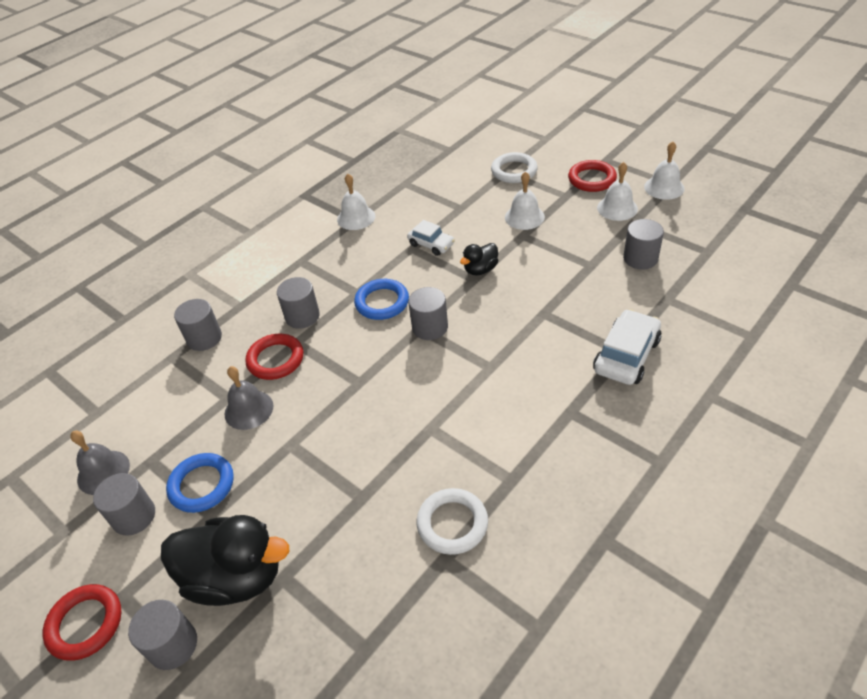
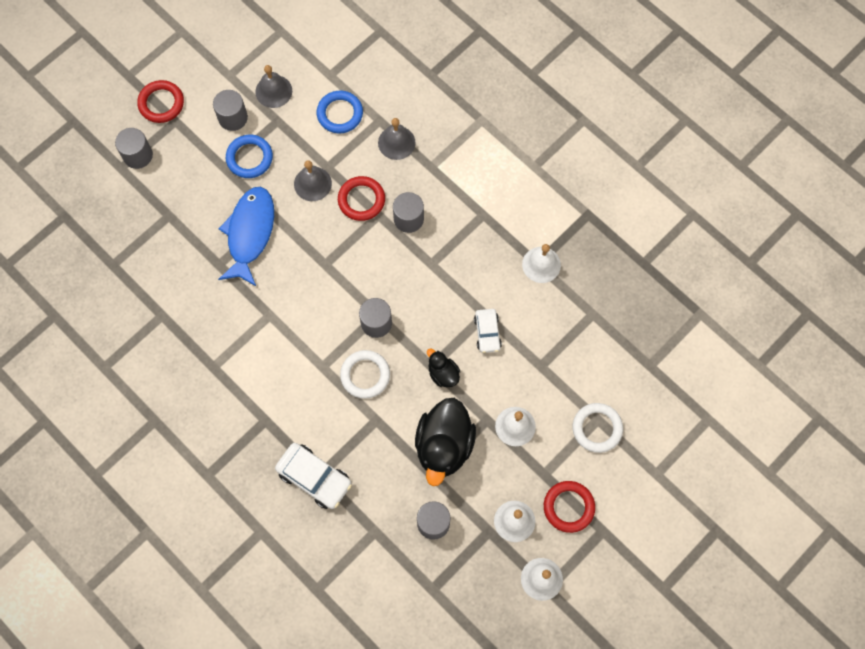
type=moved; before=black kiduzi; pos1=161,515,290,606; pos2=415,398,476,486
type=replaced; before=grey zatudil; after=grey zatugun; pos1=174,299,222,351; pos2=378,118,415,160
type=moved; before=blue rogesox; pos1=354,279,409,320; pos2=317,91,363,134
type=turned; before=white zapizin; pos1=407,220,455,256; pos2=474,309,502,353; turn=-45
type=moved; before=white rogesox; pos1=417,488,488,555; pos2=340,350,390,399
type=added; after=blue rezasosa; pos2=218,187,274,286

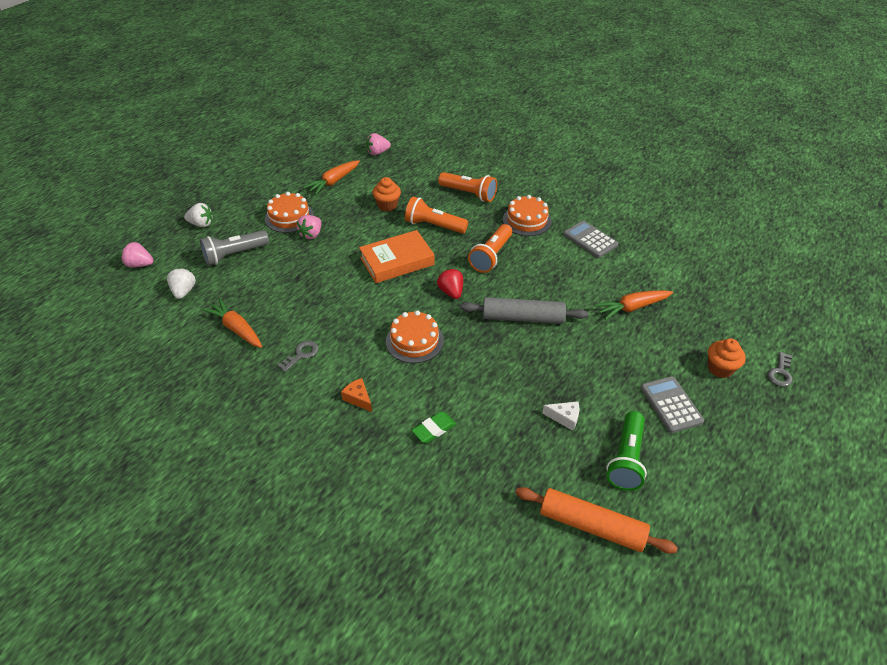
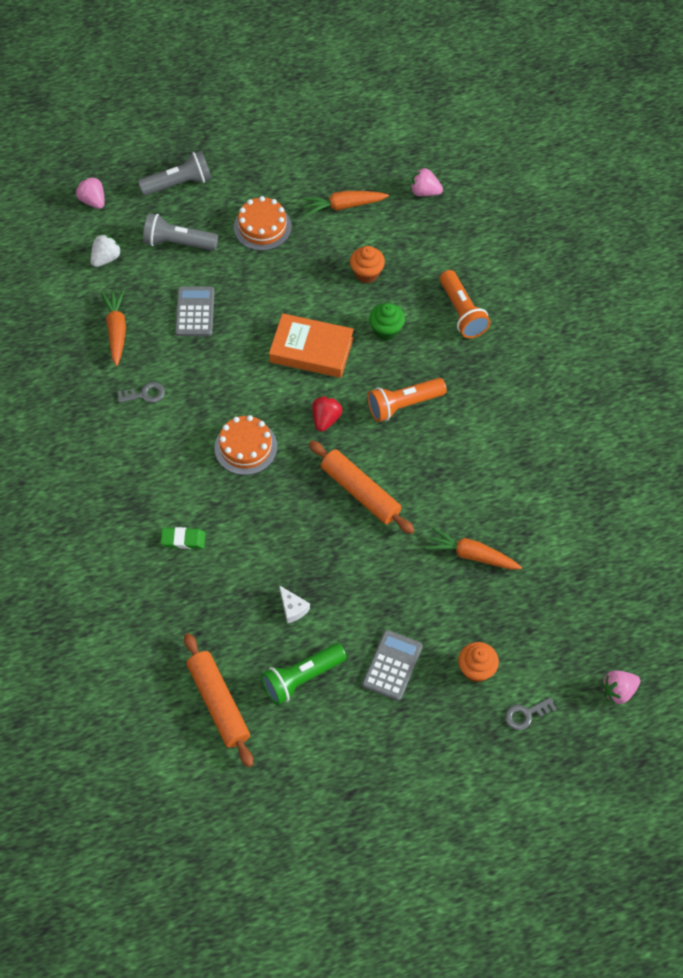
type=replaced; before=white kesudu; after=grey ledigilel; pos1=184,203,213,227; pos2=138,151,212,196
type=moved; before=pink kesudu; pos1=296,215,321,239; pos2=602,671,640,704
type=removed; before=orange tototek; pos1=341,378,372,412
type=replaced; before=orange ledigilel; after=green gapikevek; pos1=405,196,468,234; pos2=369,303,405,340
type=recoloured; before=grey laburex; after=orange laburex; pos1=461,297,588,324; pos2=309,441,414,534
type=removed; before=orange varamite; pos1=503,195,552,236
type=moved; before=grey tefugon; pos1=563,220,618,258; pos2=175,287,215,336

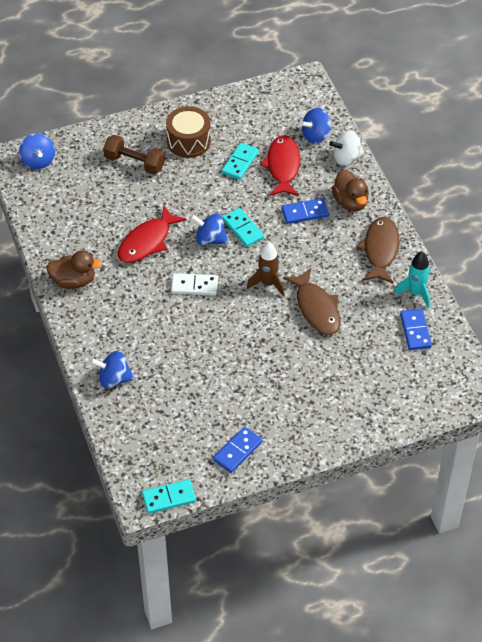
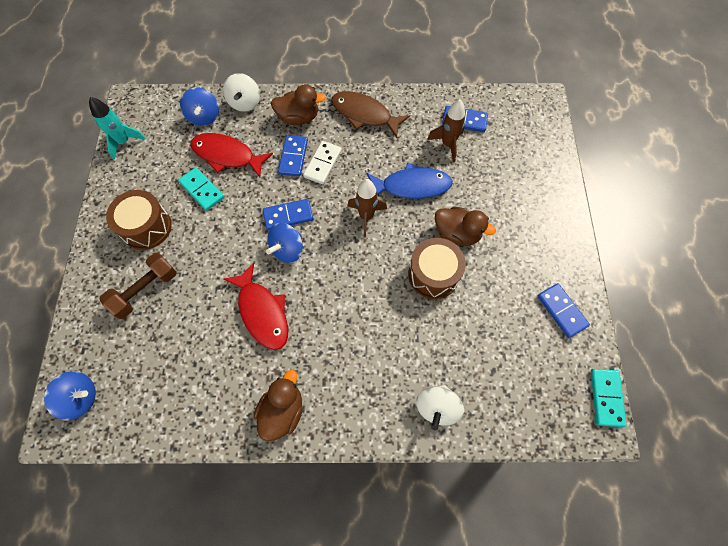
type=recoloured; before=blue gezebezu; after=white gezebezu; pos1=90,351,135,389; pos2=416,385,464,431
type=moved; before=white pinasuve; pos1=171,273,218,296; pos2=303,141,342,184
type=recoloured; before=turquoise pinasuve; after=blue pinasuve; pos1=222,208,264,247; pos2=263,199,313,230
type=recoloured; before=brown rezasosa; after=blue rezasosa; pos1=283,268,341,335; pos2=366,162,453,199
type=moved; before=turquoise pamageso; pos1=394,251,430,308; pos2=89,97,146,160
type=added; after=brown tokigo; pos2=408,238,466,299
type=added; after=brown pamageso; pos2=427,99,465,162
type=added; after=brown kiduzi; pos2=435,207,496,246

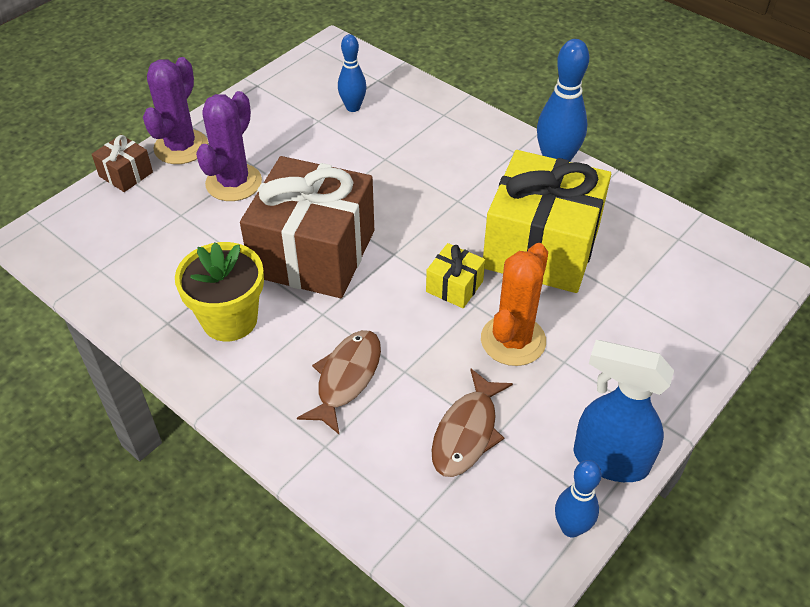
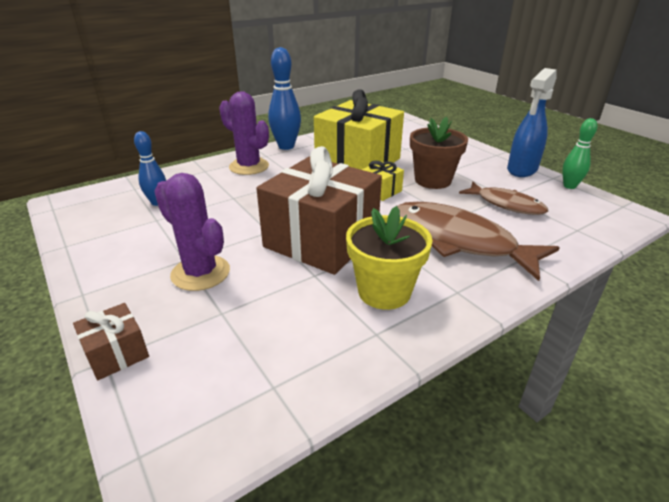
type=moved; before=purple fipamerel; pos1=143,57,208,164; pos2=219,91,269,175
type=resized; before=brown rezasosa; pos1=297,330,381,434; pos2=397,202,560,281; scale=1.68
type=replaced; before=orange fipamerel; after=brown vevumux; pos1=481,243,548,366; pos2=410,116,468,189
type=recoloured; before=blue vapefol; after=green vapefol; pos1=555,460,602,538; pos2=562,118,597,189

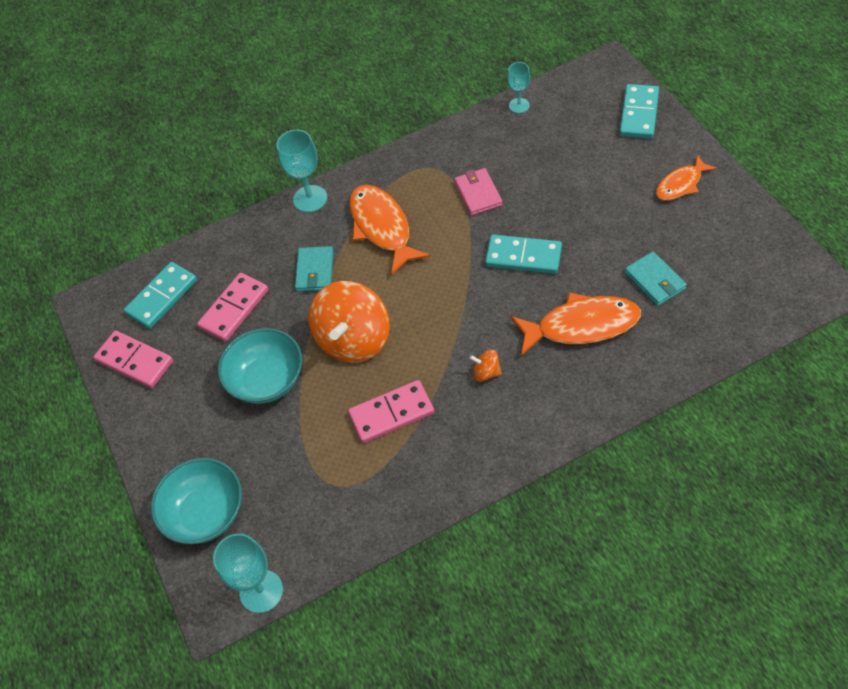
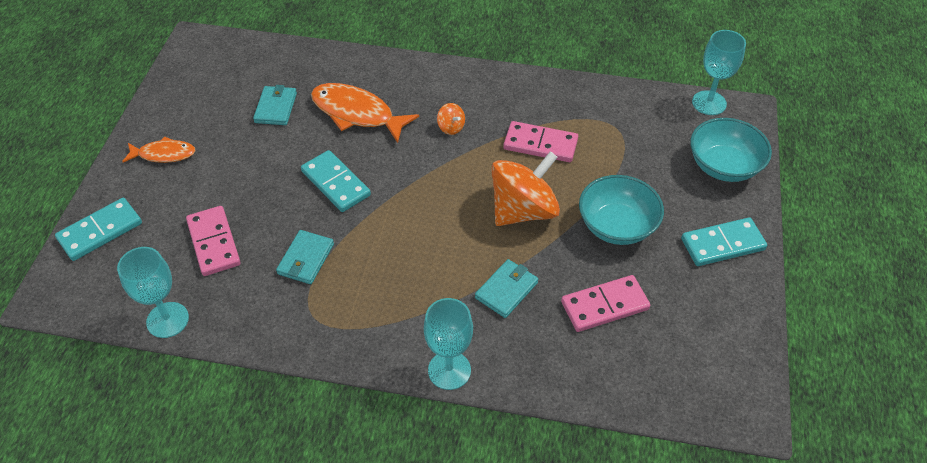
type=moved; before=pink pinasuve; pos1=94,330,173,388; pos2=186,206,241,276
type=moved; before=turquoise pinasuve; pos1=124,262,197,329; pos2=681,218,767,266
type=removed; before=orange rezasosa; pos1=350,185,430,275
type=recoloured; before=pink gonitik; after=turquoise gonitik; pos1=454,168,503,216; pos2=276,230,334,284
type=resized; before=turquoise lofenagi; pos1=507,62,530,113; pos2=117,247,189,338; scale=1.61

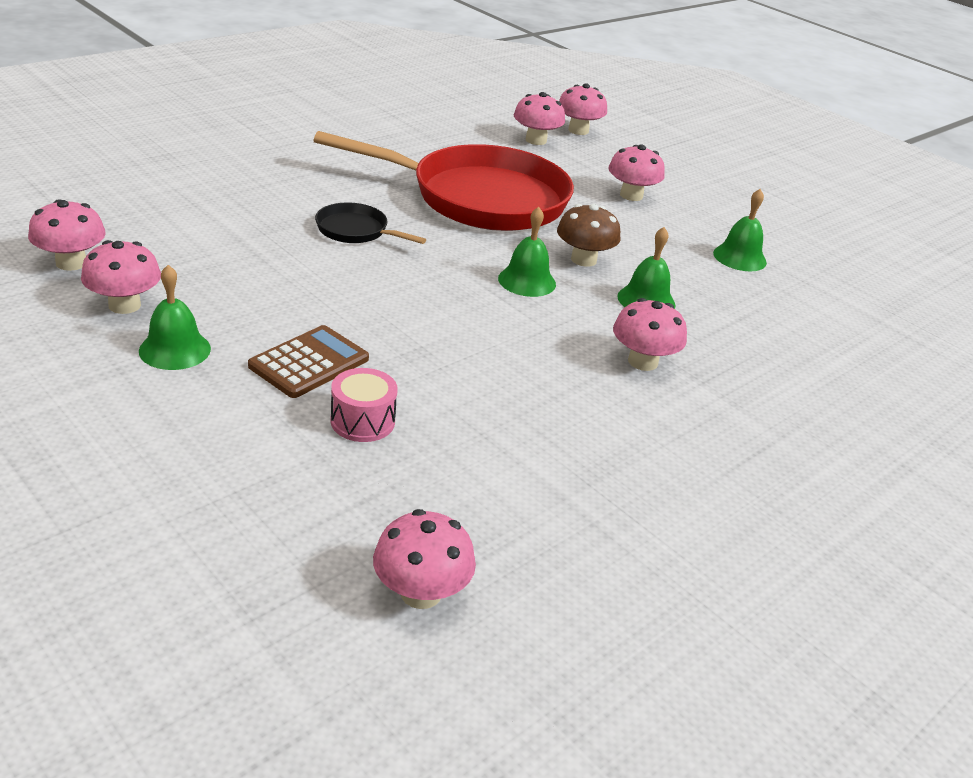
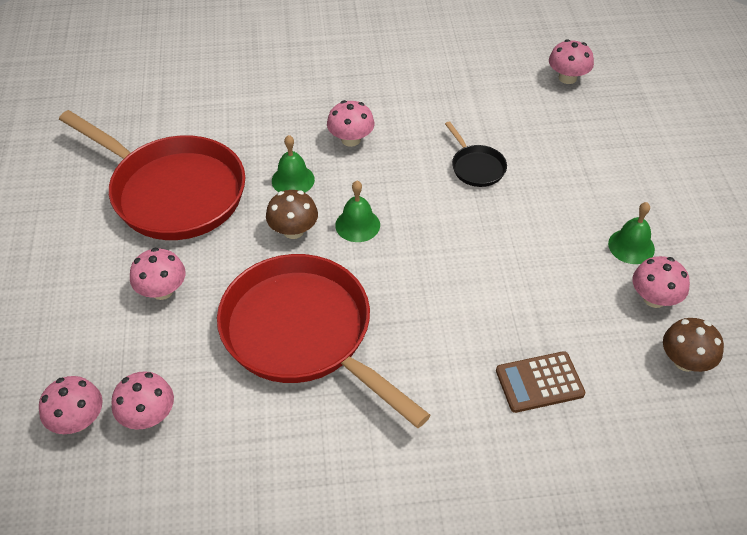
type=recoloured; before=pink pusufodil; after=brown pusufodil; pos1=28,199,106,271; pos2=663,318,724,372
type=moved; before=brown tefugon; pos1=248,325,369,398; pos2=496,351,585,413
type=moved; before=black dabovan; pos1=315,202,426,244; pos2=445,121,507,187
type=removed; before=pink tokigo; pos1=331,368,398,442
type=replaced; before=green zatugun; after=red dabovan; pos1=713,189,767,271; pos2=59,110,245,240

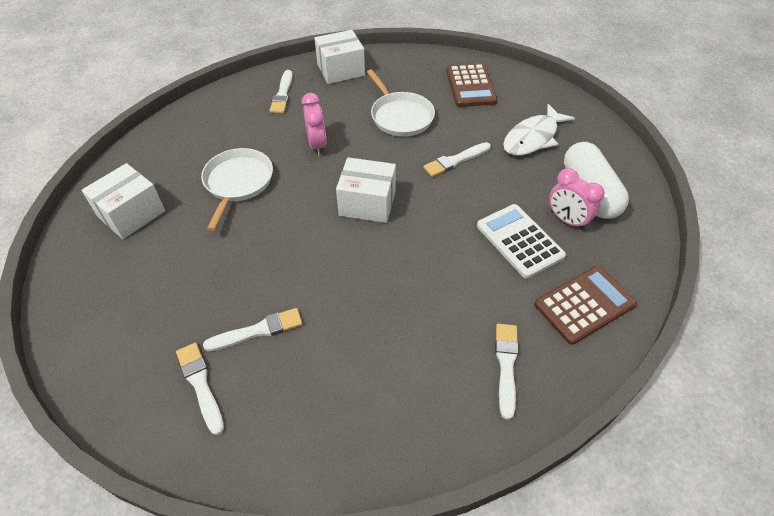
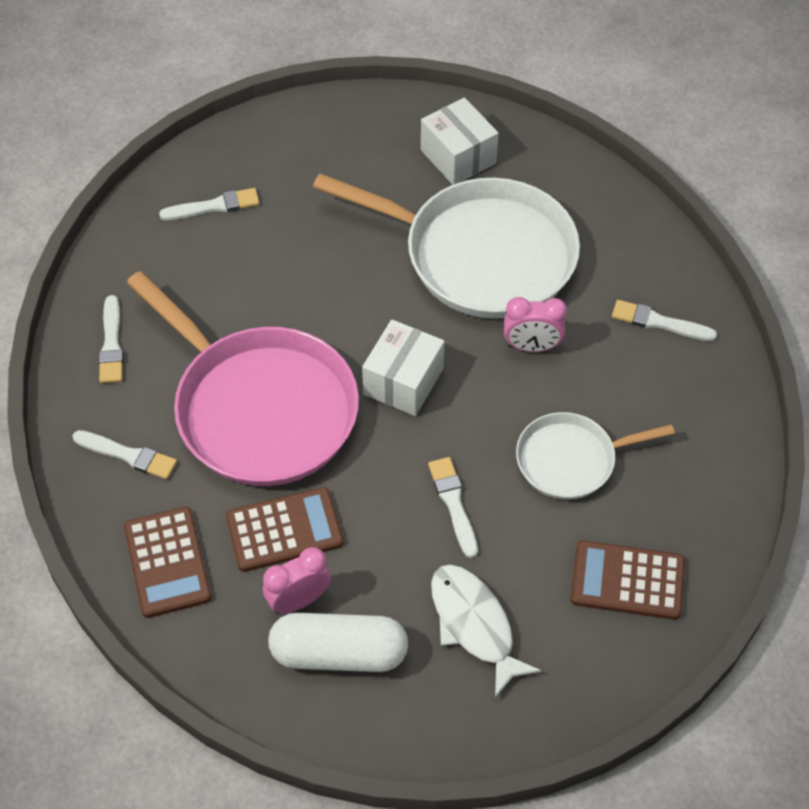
type=resized; before=white dabovan; pos1=201,148,273,231; pos2=313,173,580,319; scale=1.88
type=moved; before=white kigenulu; pos1=203,308,302,351; pos2=99,295,123,383
type=removed; before=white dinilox; pos1=315,30,365,84
type=recoloured; before=white tefugon; after=brown tefugon; pos1=477,204,566,279; pos2=226,487,344,572
type=added; after=pink dabovan; pos2=127,271,359,486

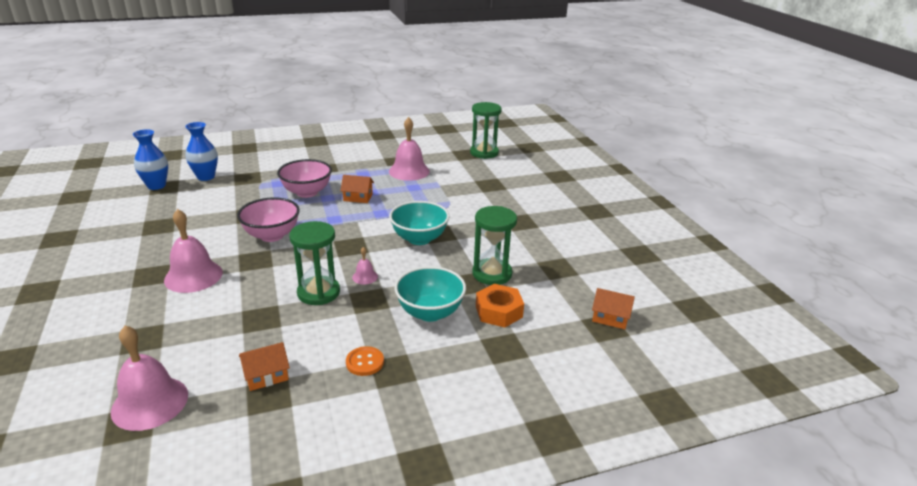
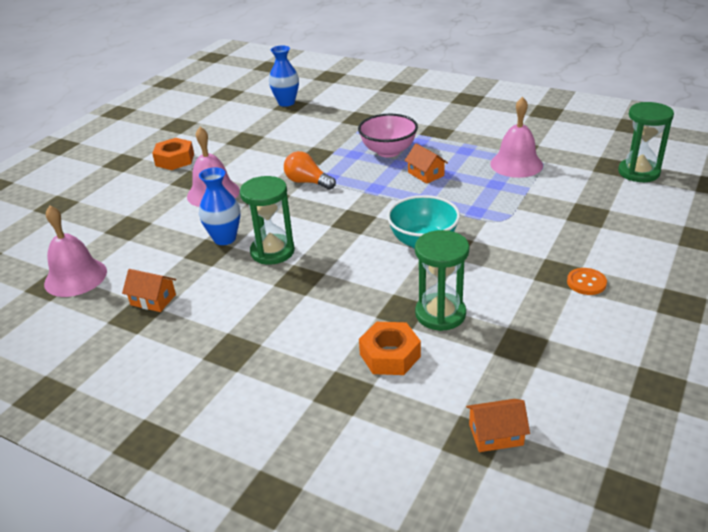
type=moved; before=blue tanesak; pos1=185,122,218,181; pos2=199,167,240,245
type=replaced; before=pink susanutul; after=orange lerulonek; pos1=237,197,300,242; pos2=284,151,336,190
type=moved; before=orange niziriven; pos1=346,346,384,376; pos2=567,268,607,295
type=removed; before=pink zatugun; pos1=352,247,378,285
type=removed; before=turquoise susanutul; pos1=394,266,466,322
type=turned; before=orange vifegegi; pos1=592,288,635,329; pos2=466,399,530,452; turn=-75
type=added; after=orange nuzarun; pos2=152,138,194,170

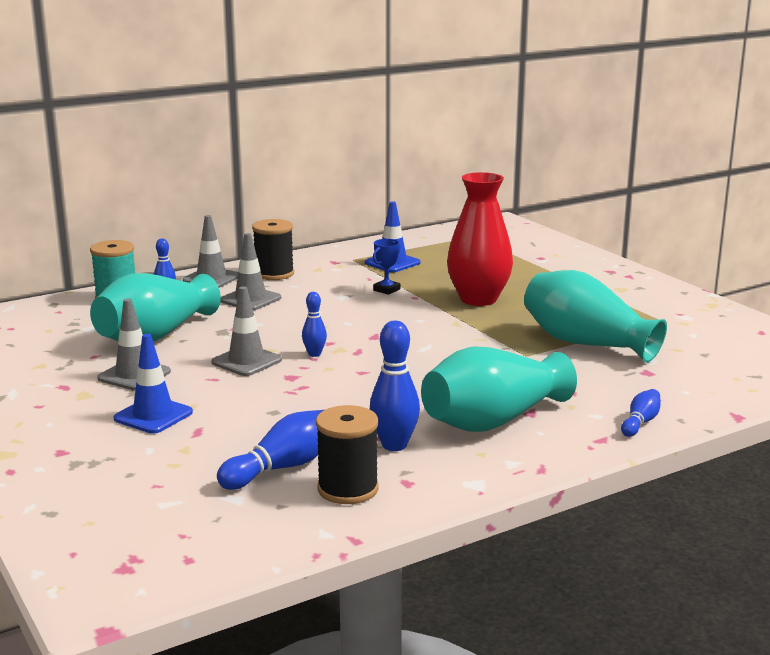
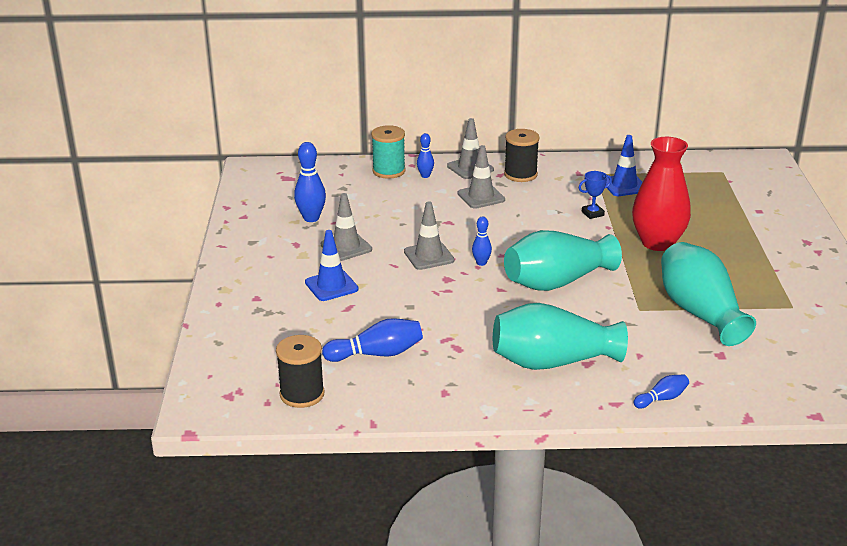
type=moved; before=turquoise tanesak; pos1=90,273,221,342; pos2=504,230,622,291
type=moved; before=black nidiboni; pos1=316,405,379,504; pos2=276,335,325,408
type=moved; before=blue vapefol; pos1=370,321,420,451; pos2=294,142,326,222

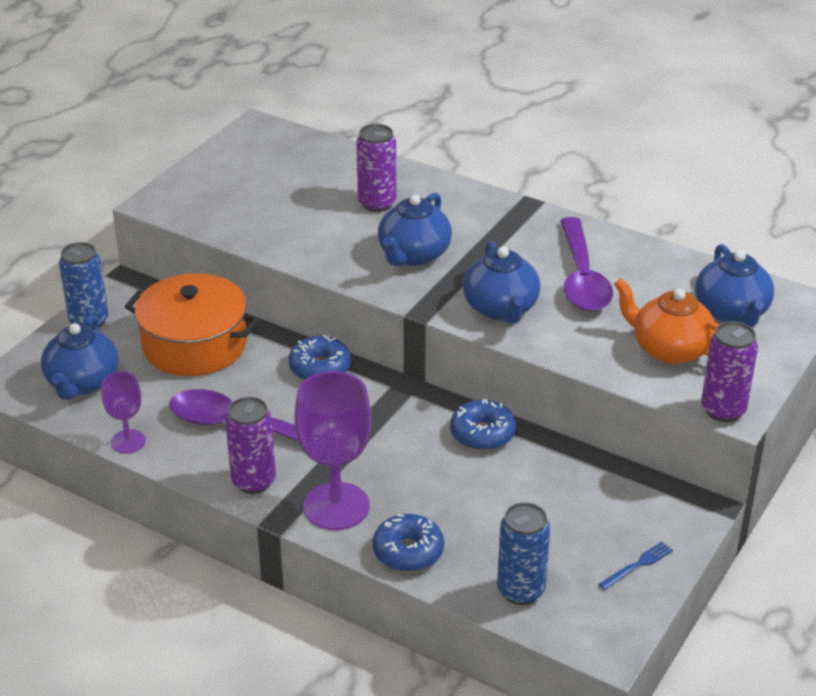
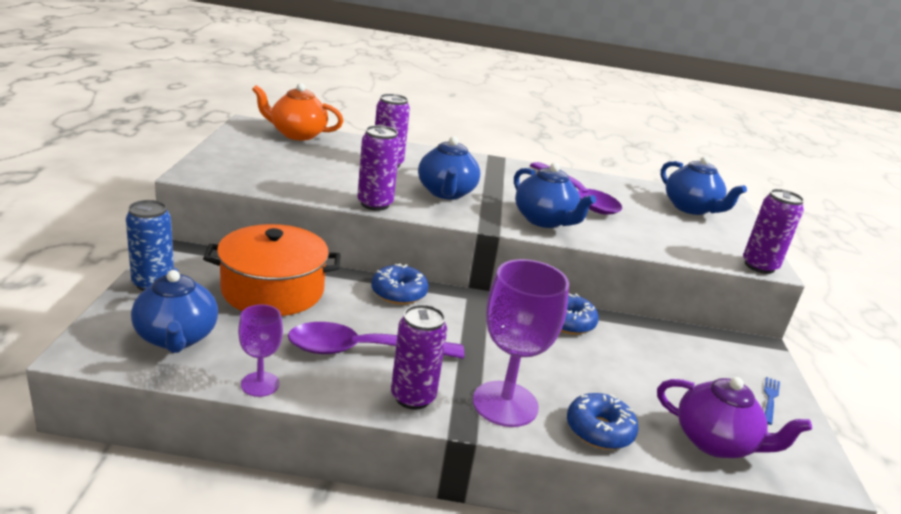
type=replaced; before=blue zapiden; after=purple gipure; pos1=497,502,550,605; pos2=657,377,812,458
type=moved; before=orange gipure; pos1=614,278,720,364; pos2=252,83,343,140
type=added; after=purple zapiden; pos2=357,125,400,211

